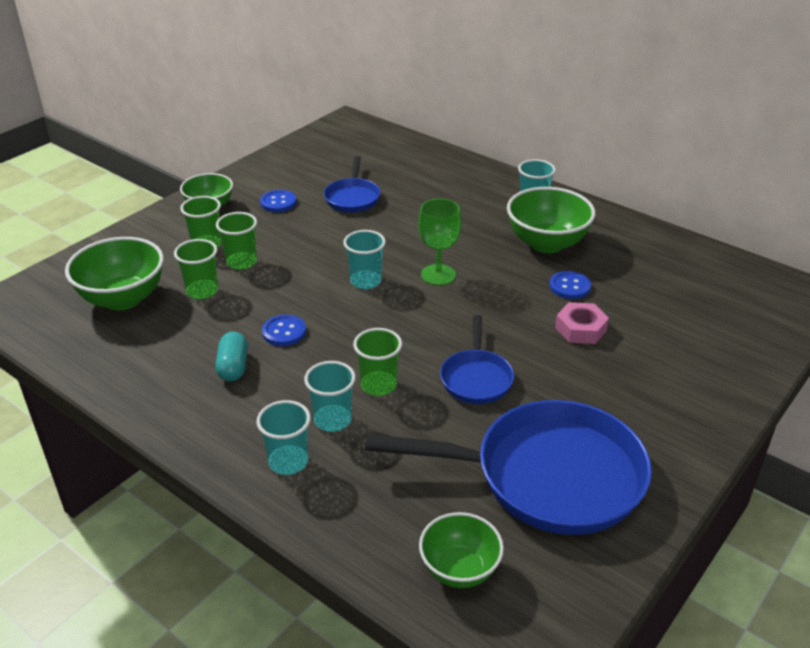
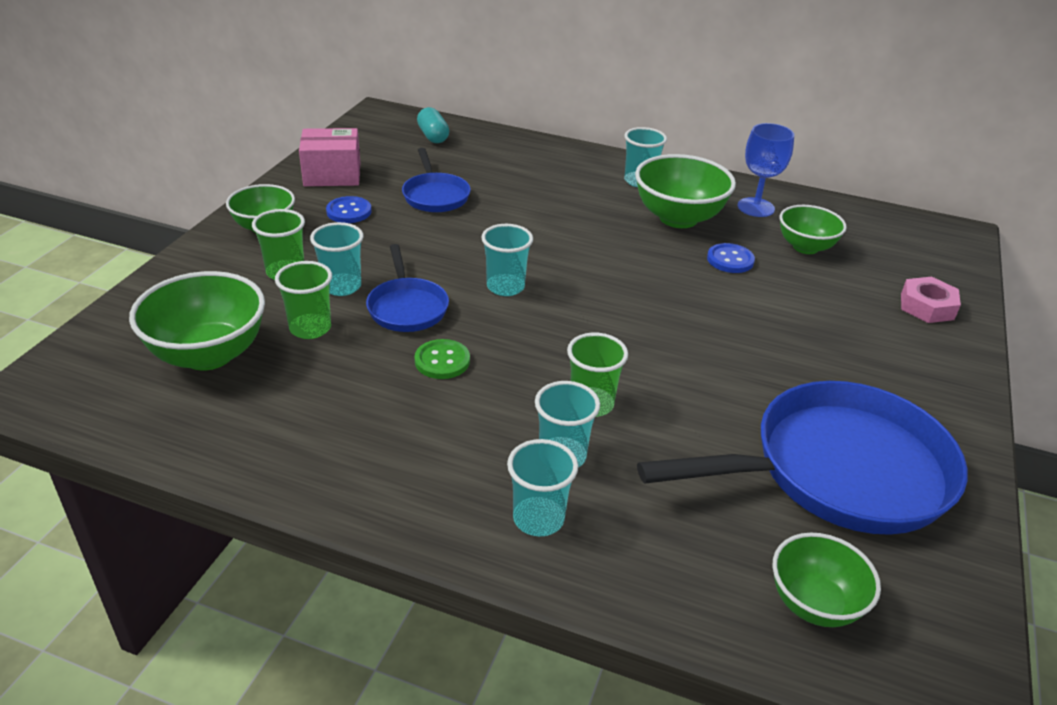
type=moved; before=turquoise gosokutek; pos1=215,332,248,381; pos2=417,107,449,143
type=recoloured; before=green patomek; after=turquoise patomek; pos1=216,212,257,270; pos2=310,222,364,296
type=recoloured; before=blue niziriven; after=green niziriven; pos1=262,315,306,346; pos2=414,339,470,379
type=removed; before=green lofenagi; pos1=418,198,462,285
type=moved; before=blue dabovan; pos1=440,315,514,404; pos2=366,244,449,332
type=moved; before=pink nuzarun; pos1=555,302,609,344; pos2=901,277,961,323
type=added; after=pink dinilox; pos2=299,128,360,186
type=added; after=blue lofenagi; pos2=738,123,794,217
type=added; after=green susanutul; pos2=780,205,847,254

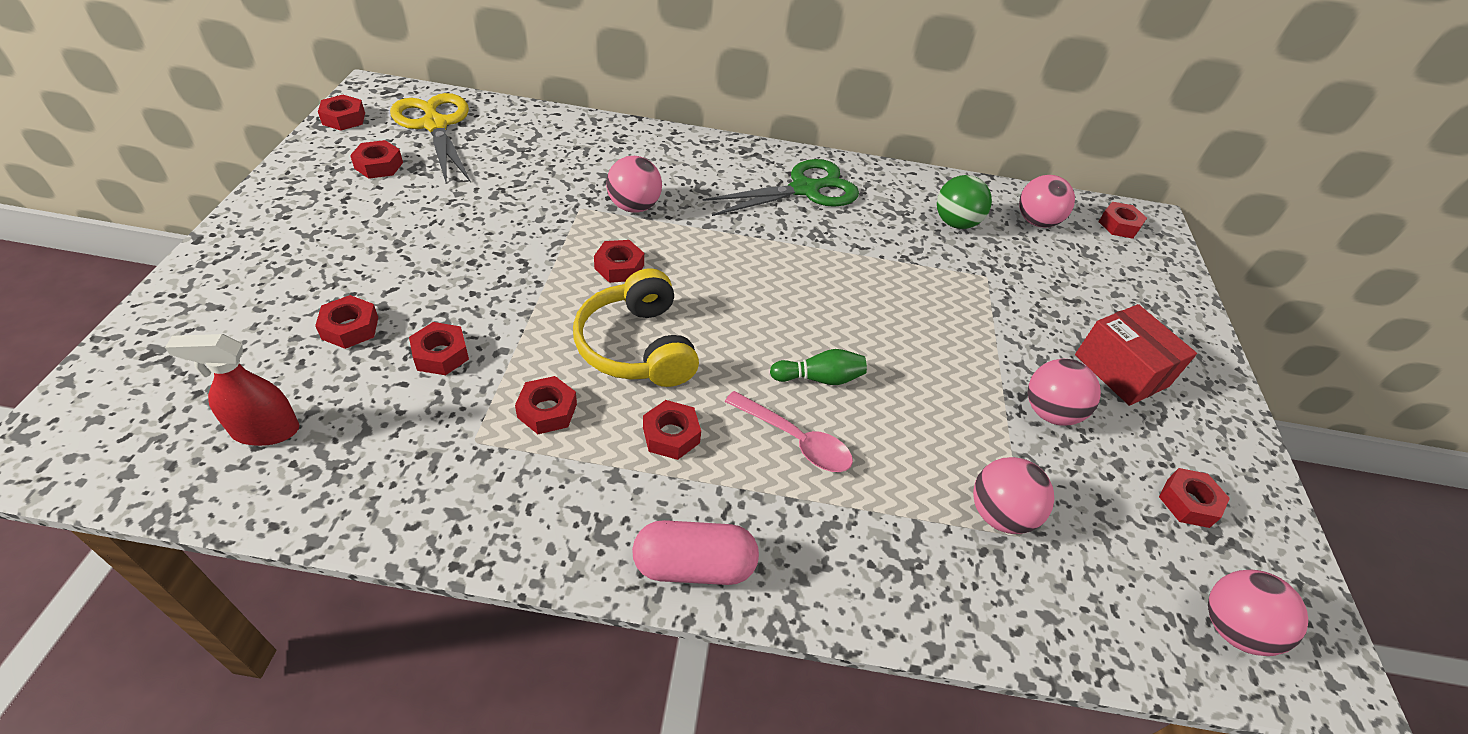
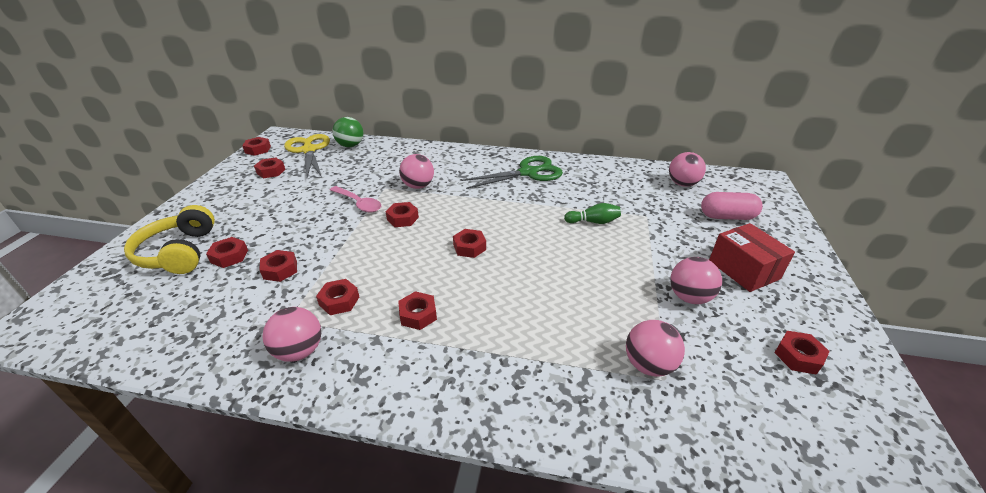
type=removed; before=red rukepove; pos1=165,334,299,446
type=moved; before=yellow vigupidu; pos1=573,268,699,387; pos2=124,205,215,274
type=moved; before=pink gosokutek; pos1=632,520,759,585; pos2=701,192,763,220
type=moved; before=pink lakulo; pos1=725,391,853,472; pos2=330,186,381,212
type=moved; before=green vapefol; pos1=770,349,867,385; pos2=564,203,621,224
type=moved; before=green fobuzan; pos1=937,175,992,229; pos2=332,117,363,147
type=moved; before=red nuzarun; pos1=1099,202,1147,239; pos2=453,229,486,258
type=moved; before=pink fobuzan; pos1=1208,570,1308,656; pos2=262,307,321,362

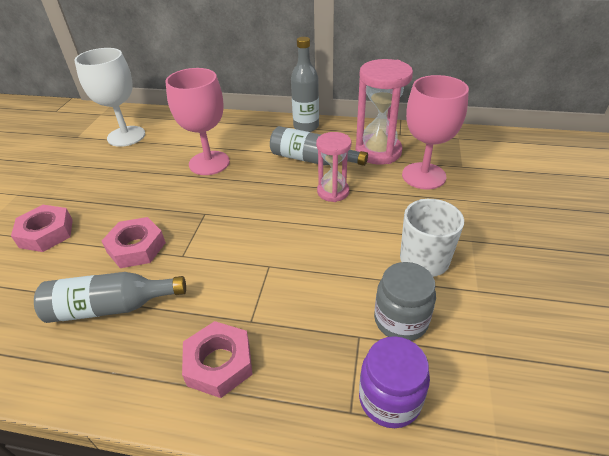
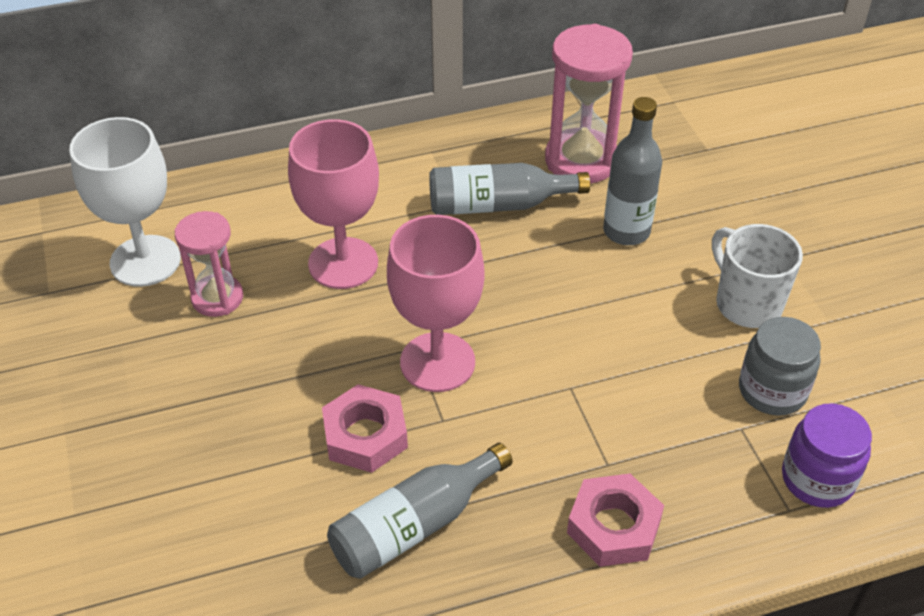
type=removed; before=pink nuzarun; pos1=11,205,73,252
type=moved; before=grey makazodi; pos1=291,37,319,132; pos2=603,97,662,245
type=moved; before=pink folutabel; pos1=316,132,351,202; pos2=175,211,243,317
type=moved; before=pink lofenagi; pos1=402,75,469,189; pos2=387,215,485,392

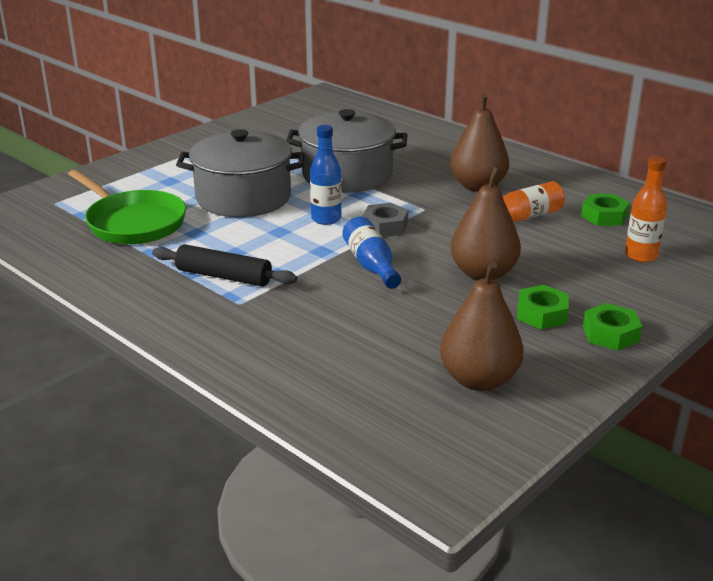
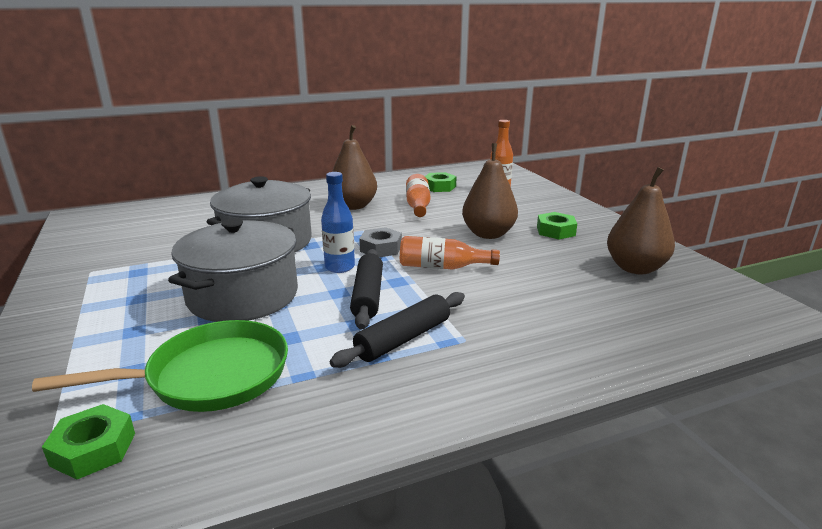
type=recoloured; before=blue makazodi; after=orange makazodi; pos1=342,217,401,289; pos2=400,236,500,270
type=moved; before=green nuzarun; pos1=583,303,642,351; pos2=42,404,135,479
type=added; after=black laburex; pos2=350,249,383,330

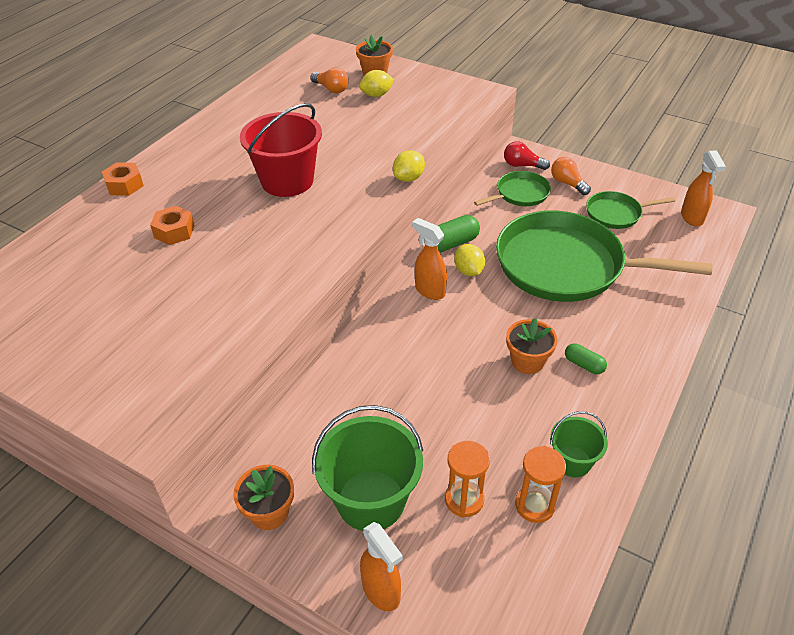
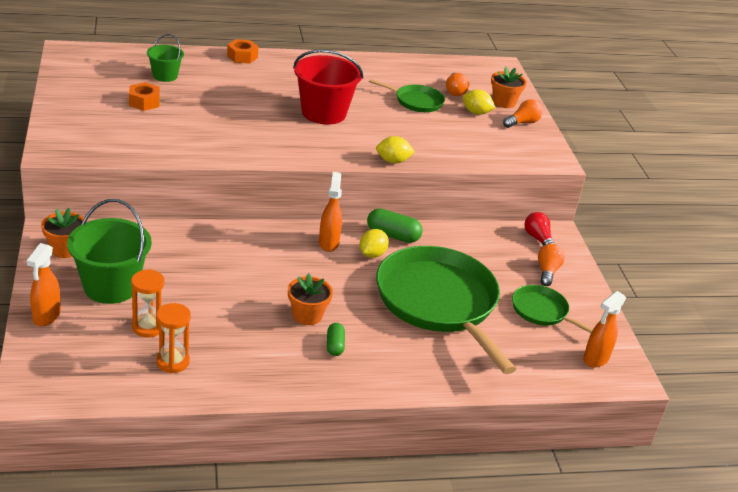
type=moved; before=orange nuzarun; pos1=150,206,195,245; pos2=129,82,160,111
type=moved; before=green dabovan; pos1=474,171,551,206; pos2=369,79,445,112
type=moved; before=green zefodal; pos1=550,411,608,477; pos2=147,34,184,82
type=added; after=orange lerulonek; pos2=503,99,543,128

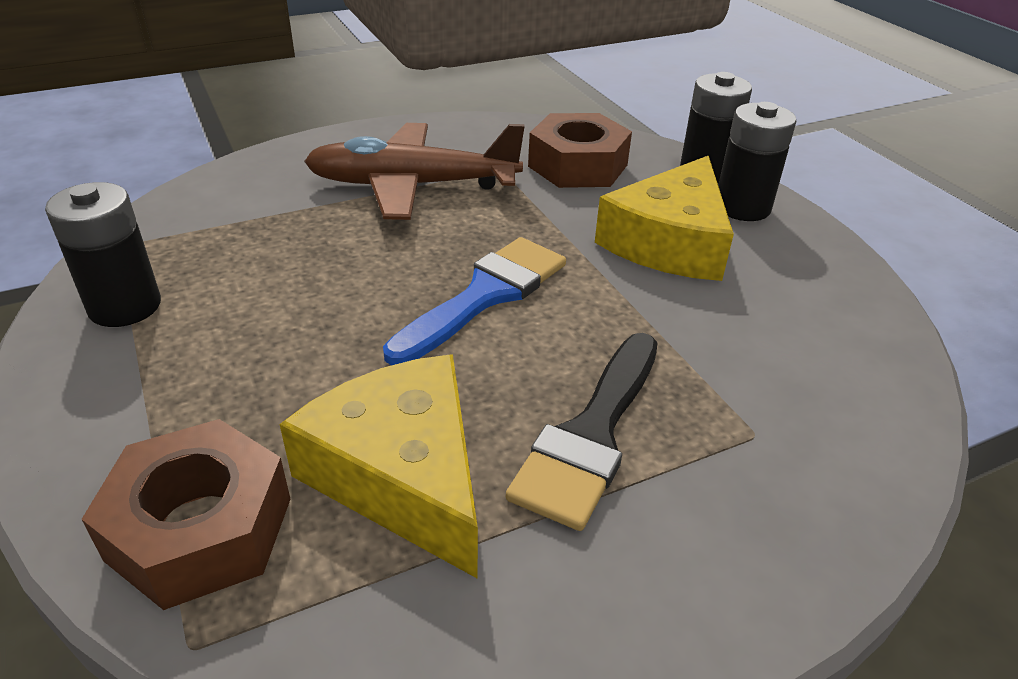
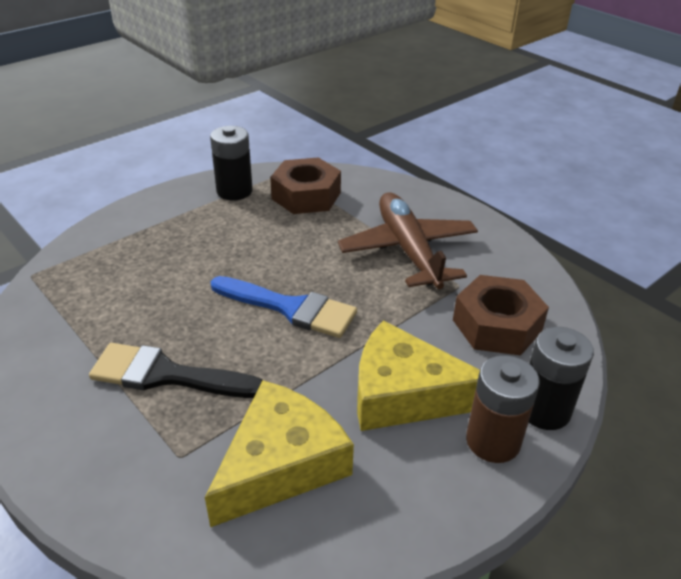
type=moved; before=brown nuzarun; pos1=82,419,290,610; pos2=270,158,341,214
type=moved; before=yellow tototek; pos1=280,354,478,579; pos2=205,380,354,527
type=recoloured; before=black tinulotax; after=brown tinulotax; pos1=718,102,796,221; pos2=466,355,540,463

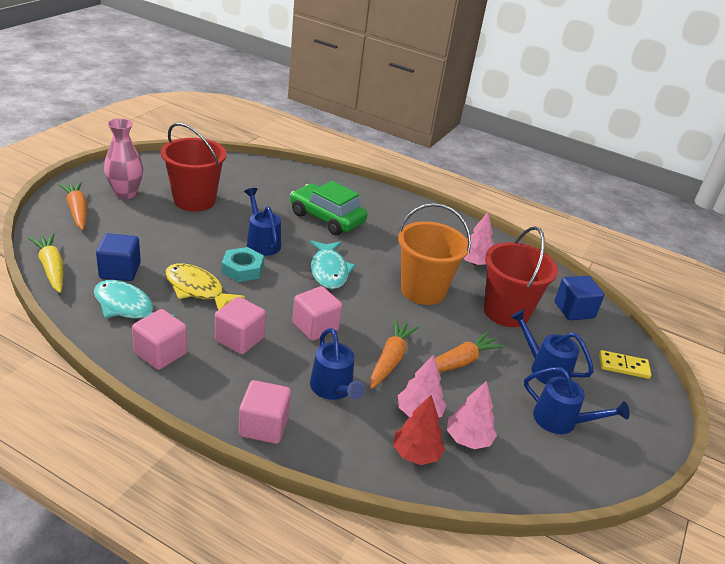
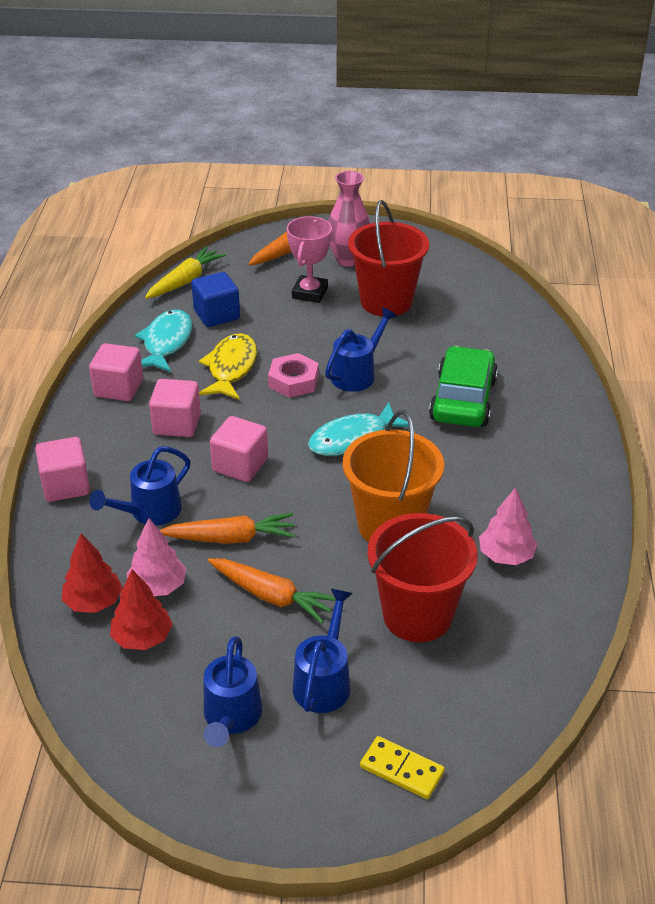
type=recoloured; before=turquoise nuzarun; after=pink nuzarun; pos1=222,247,264,282; pos2=268,353,319,398
type=recoloured; before=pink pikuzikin; after=red pikuzikin; pos1=447,381,497,449; pos2=110,569,173,650
type=removed; before=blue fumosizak; pos1=555,276,604,320
type=turned; before=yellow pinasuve; pos1=599,350,651,379; pos2=360,736,445,799; turn=-45
type=added; after=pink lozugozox; pos2=287,216,332,303

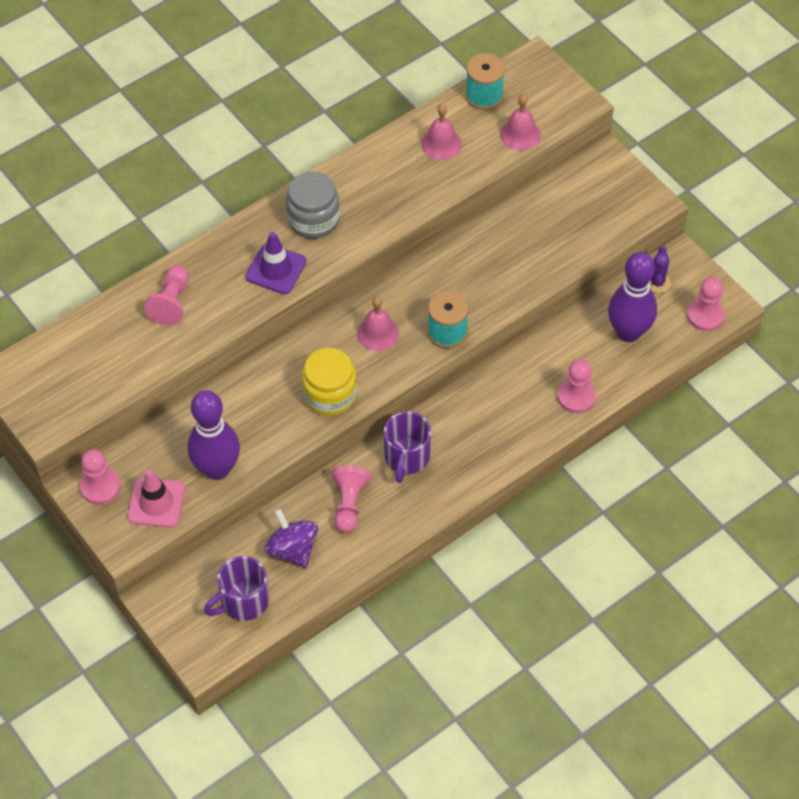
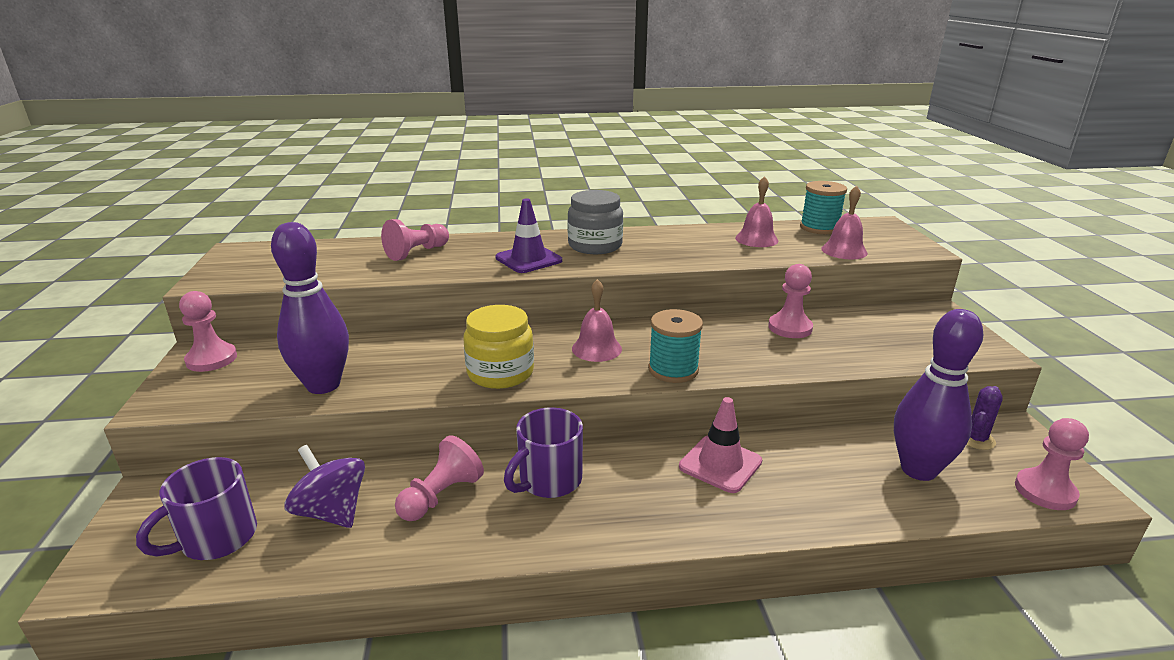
type=moved; before=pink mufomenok; pos1=127,470,185,528; pos2=679,397,762,493
type=turned; before=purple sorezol; pos1=204,556,269,621; pos2=136,457,257,560; turn=-45
type=turned; before=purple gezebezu; pos1=265,508,318,568; pos2=284,445,365,528; turn=-45
type=moved; before=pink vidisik; pos1=558,359,596,413; pos2=768,264,813,338

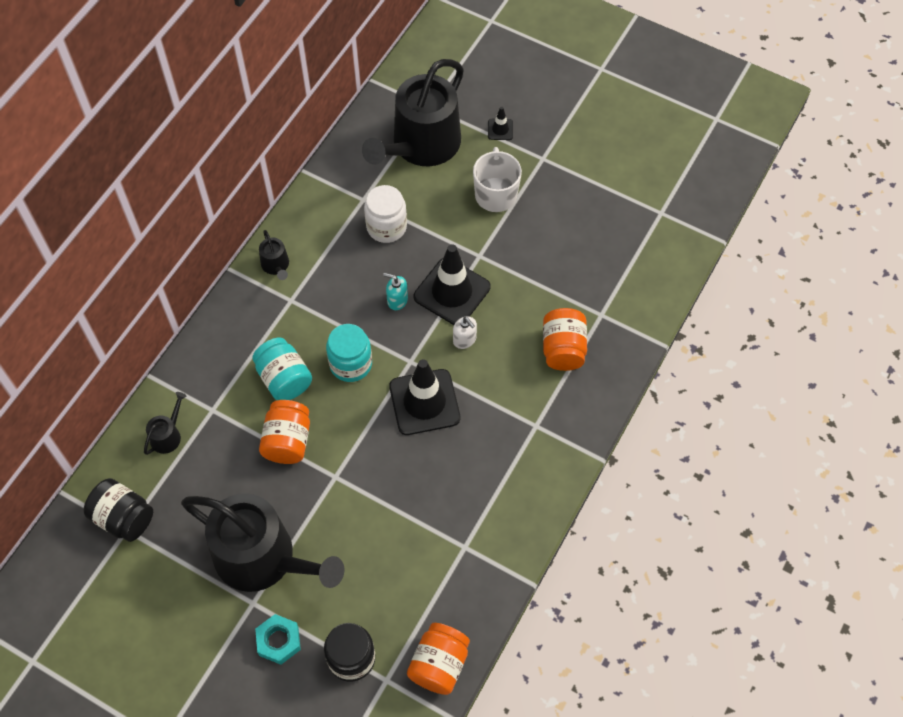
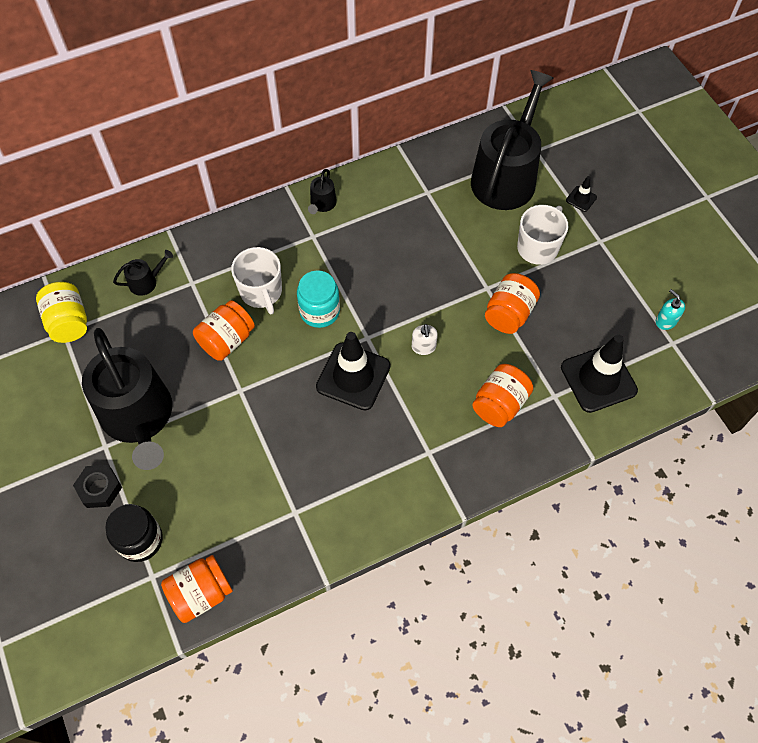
type=recoloured; before=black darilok; after=yellow darilok; pos1=84,478,153,542; pos2=36,282,87,343
type=replaced; before=turquoise darilok; after=white sorezol; pos1=252,337,312,400; pos2=231,247,282,314
type=recoloured; before=turquoise nuzarun; after=black nuzarun; pos1=255,614,301,665; pos2=73,465,122,508
type=turned; before=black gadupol; pos1=362,59,464,166; pos2=471,70,553,210; turn=135
type=removed; before=white darilok; pos1=364,185,407,243
type=moved; before=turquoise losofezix; pos1=383,273,408,310; pos2=656,289,685,330
type=moved; before=black mufomenok; pos1=414,244,490,325; pos2=561,334,638,413
type=added; after=orange darilok; pos2=485,273,540,334

